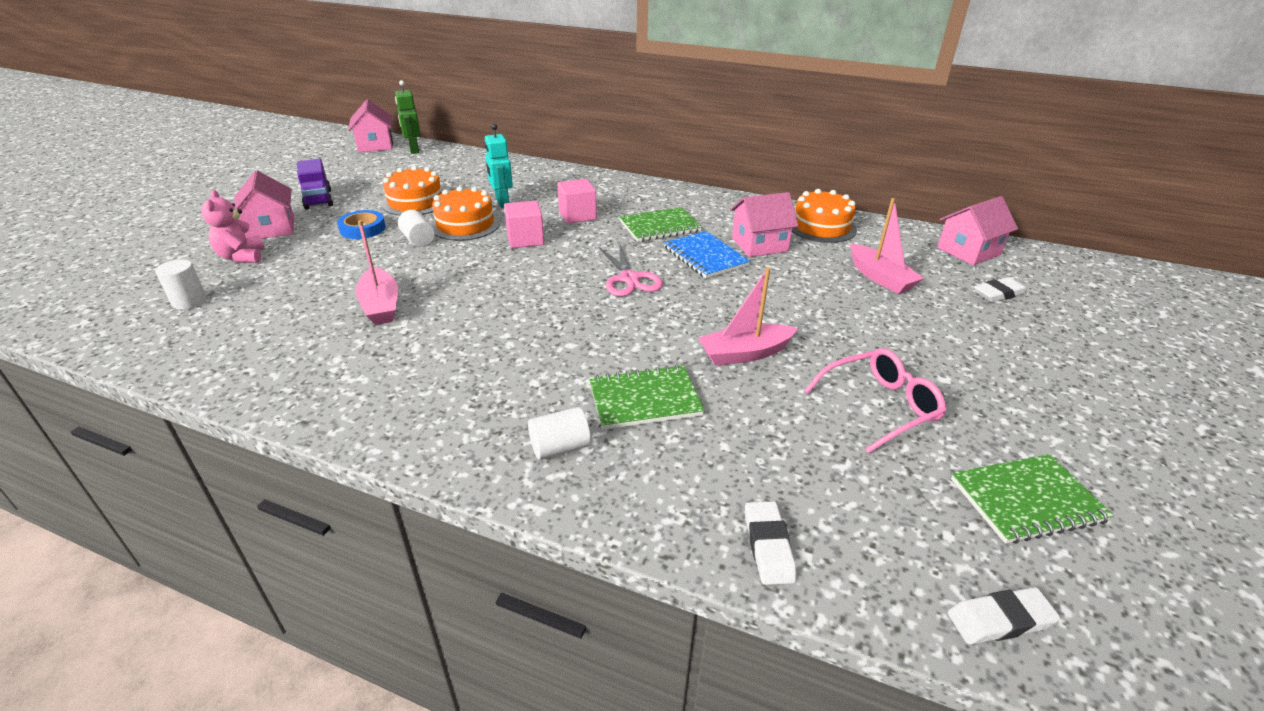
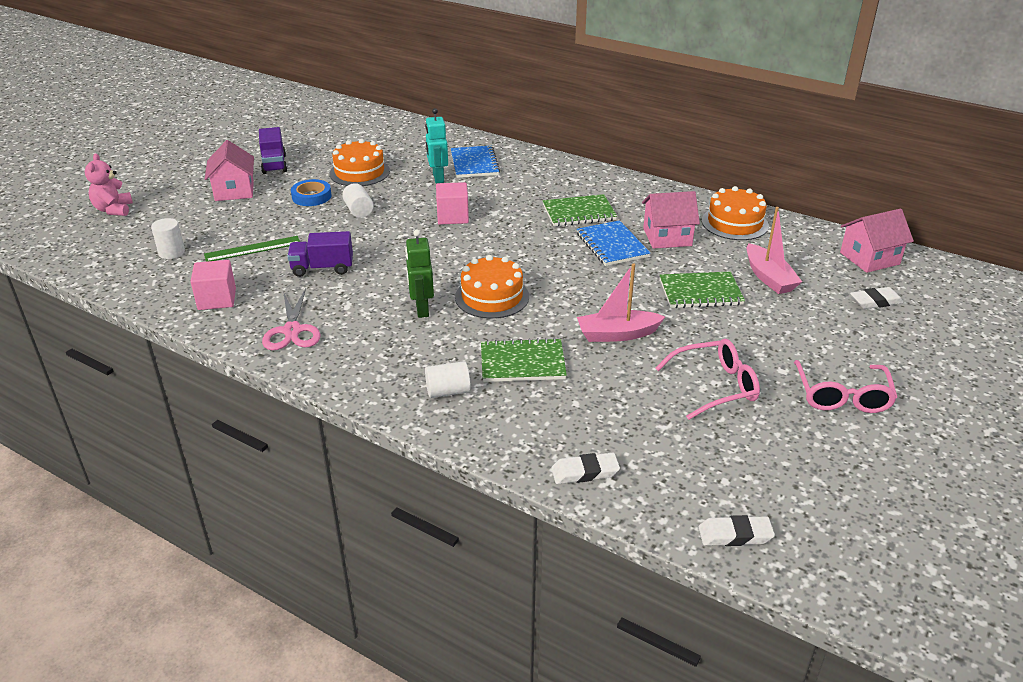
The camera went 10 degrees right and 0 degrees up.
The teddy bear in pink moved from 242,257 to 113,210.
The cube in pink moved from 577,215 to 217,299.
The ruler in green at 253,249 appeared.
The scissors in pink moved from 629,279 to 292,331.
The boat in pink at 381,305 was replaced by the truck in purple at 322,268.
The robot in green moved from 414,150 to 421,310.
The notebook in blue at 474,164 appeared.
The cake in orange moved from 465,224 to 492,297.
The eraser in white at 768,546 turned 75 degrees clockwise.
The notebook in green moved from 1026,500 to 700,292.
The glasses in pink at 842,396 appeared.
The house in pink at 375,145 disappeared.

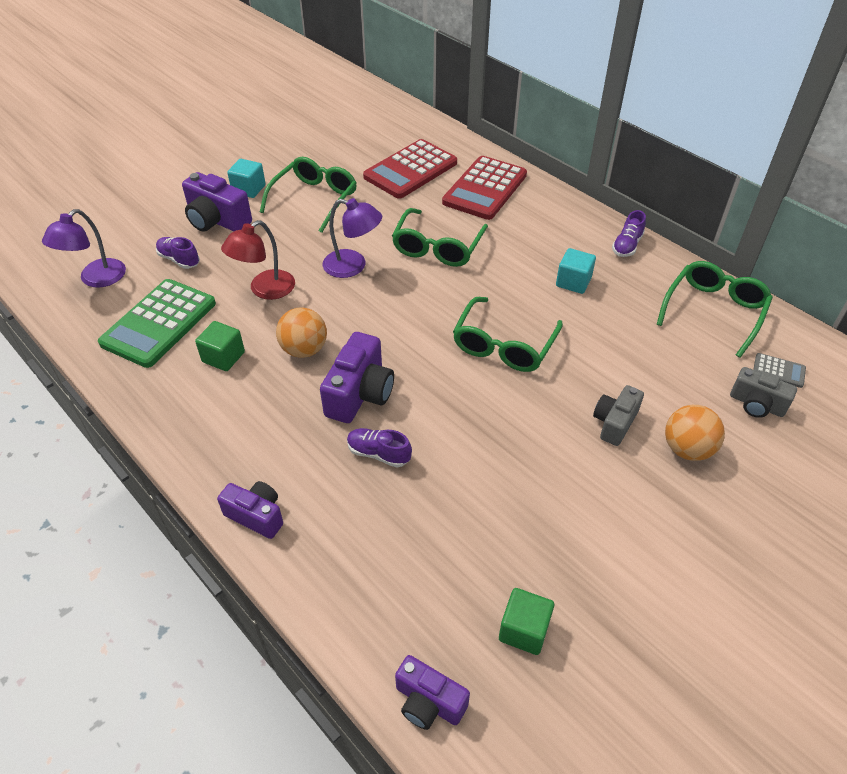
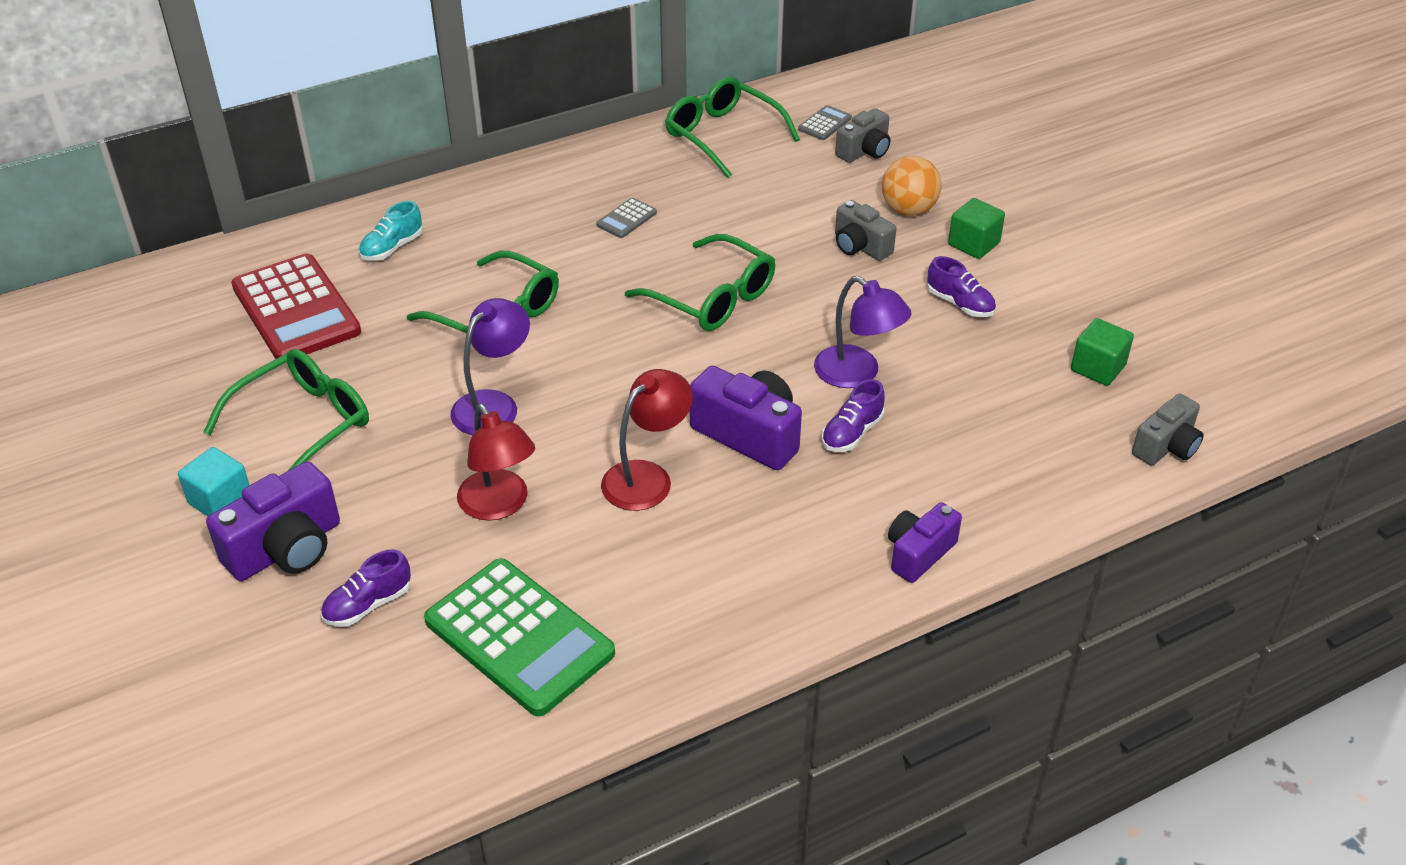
The camera went 75 degrees left and 5 degrees down.
The glasses in green at 314,199 turned 90 degrees clockwise.
The calculator in red at 485,189 was replaced by the shoe in turquoise at 392,248.
The cube in turquoise at 573,282 was replaced by the calculator in grey at 626,219.
The ball in orange at 304,349 was replaced by the lamp in red at 647,477.
The lamp in purple moved from 96,279 to 857,374.
The shoe in purple moved from 627,245 to 960,304.
The cube in green moved from 223,357 to 973,244.
The camera in purple at 428,702 became the camera in grey at 1166,447.

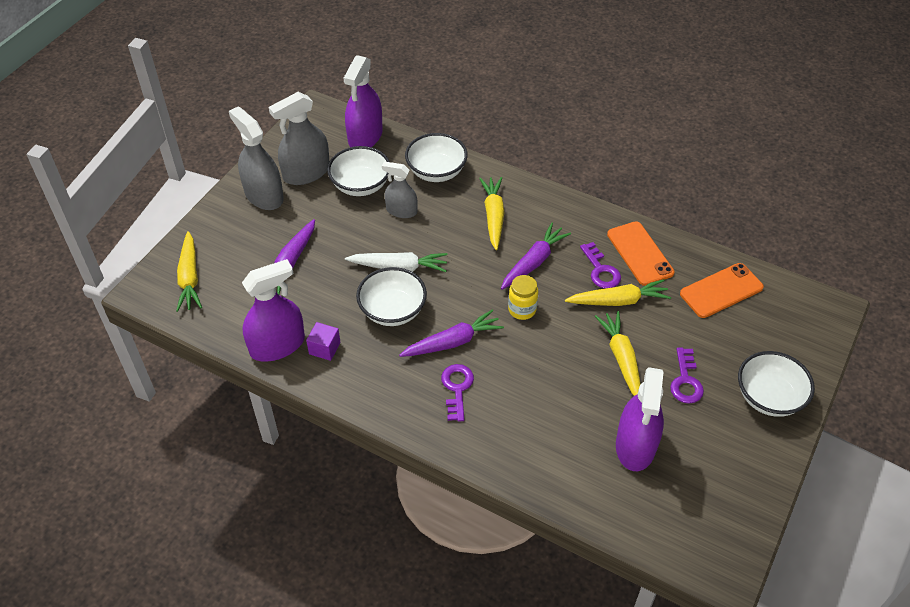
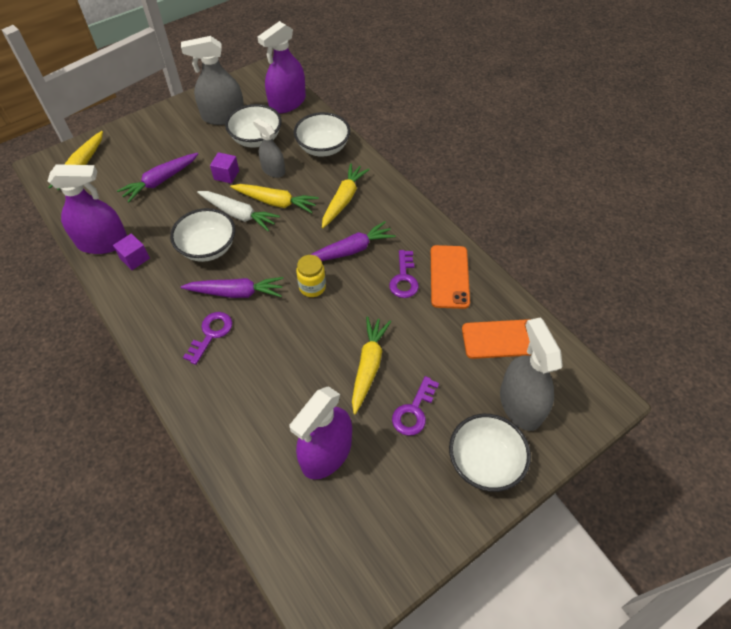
The camera went 25 degrees right and 5 degrees up.
The cube in purple at 226,175 appeared.
The carrot in yellow moved from 618,301 to 275,202.
The spray bottle in grey moved from 264,195 to 520,404.

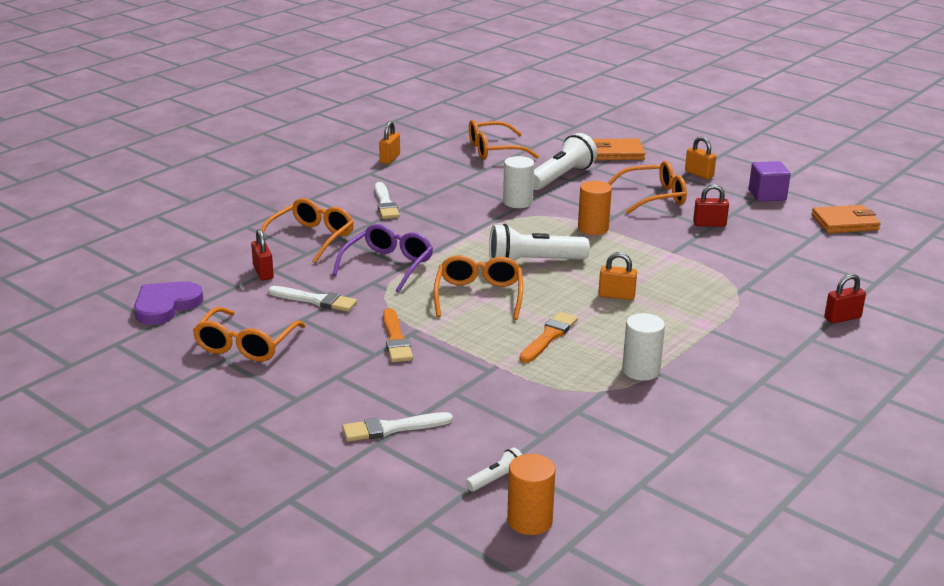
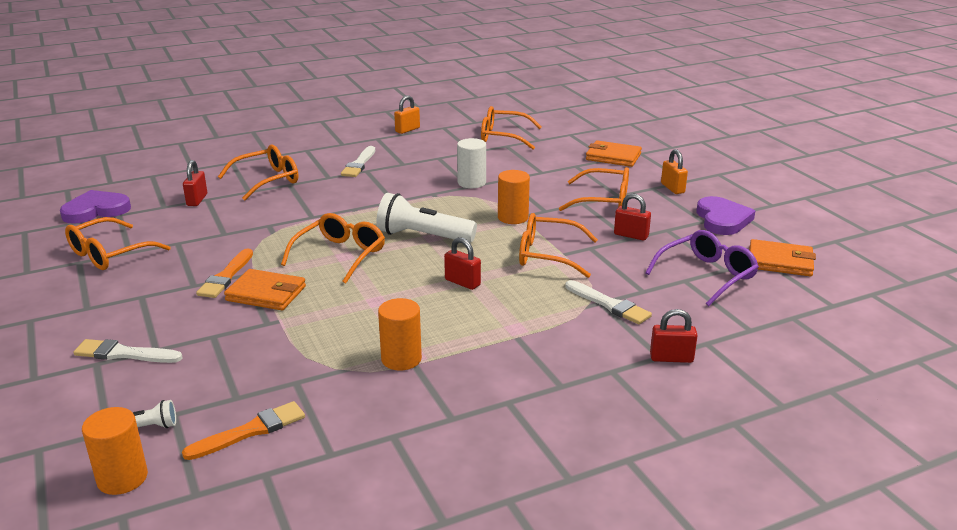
The camera went 25 degrees right and 0 degrees up.
The brush in orange moved from 549,337 to 250,431.
The wallet in orange at 266,294 appeared.
The cylinder in white at 641,370 became the cylinder in orange at 401,359.
The padlock in orange at 616,296 became the padlock in red at 462,282.
The glasses in orange at 547,255 appeared.
The brush in white moved from 315,300 to 609,304.
The glasses in purple moved from 388,265 to 707,275.
The cube in purple at 767,195 was replaced by the heart in purple at 722,219.
The flashlight in white at 561,177 disappeared.

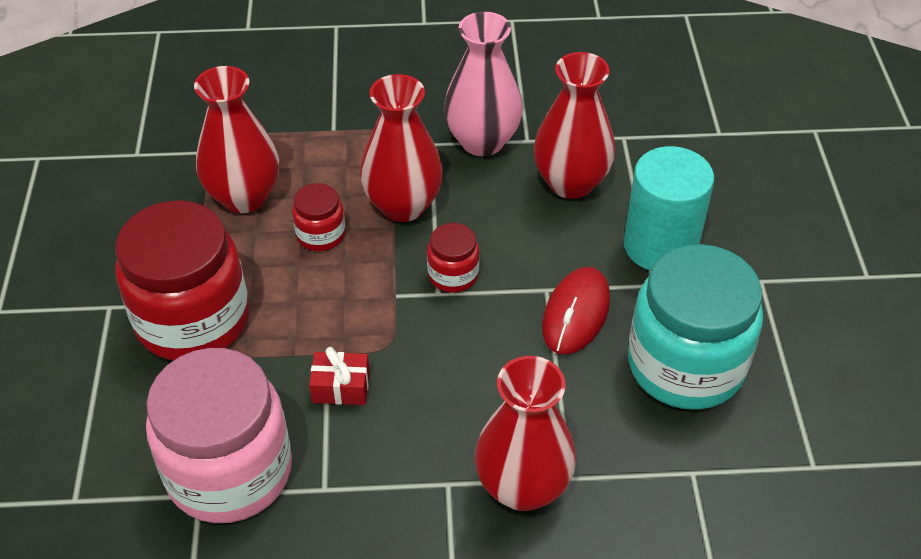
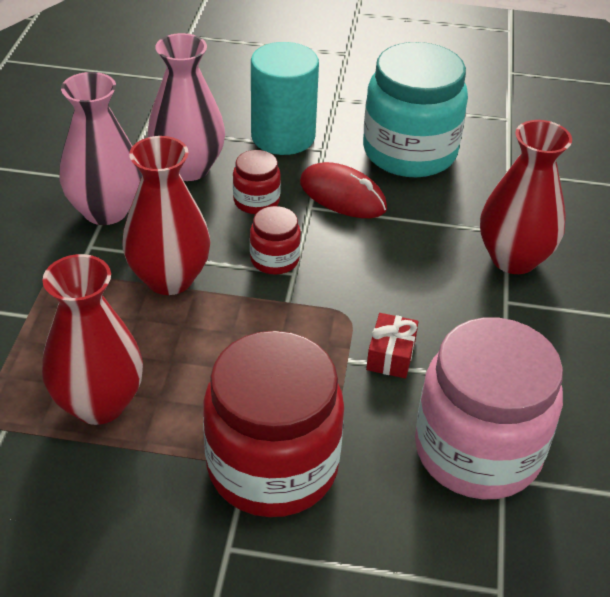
The camera went 80 degrees left and 5 degrees down.
The vase in red at 570,183 became the vase in pink at 188,168.
The jar in red moved from 320,235 to 256,201.

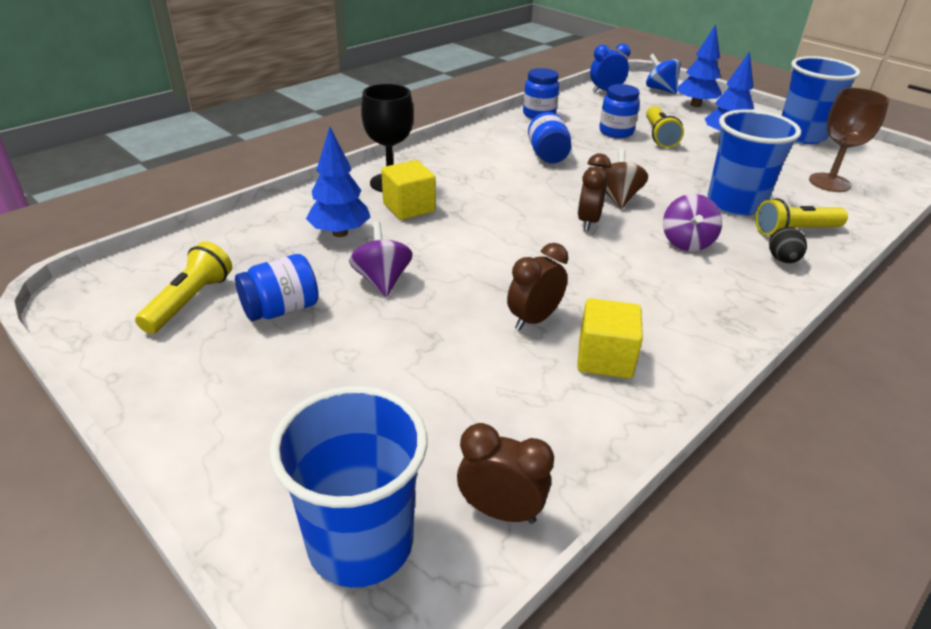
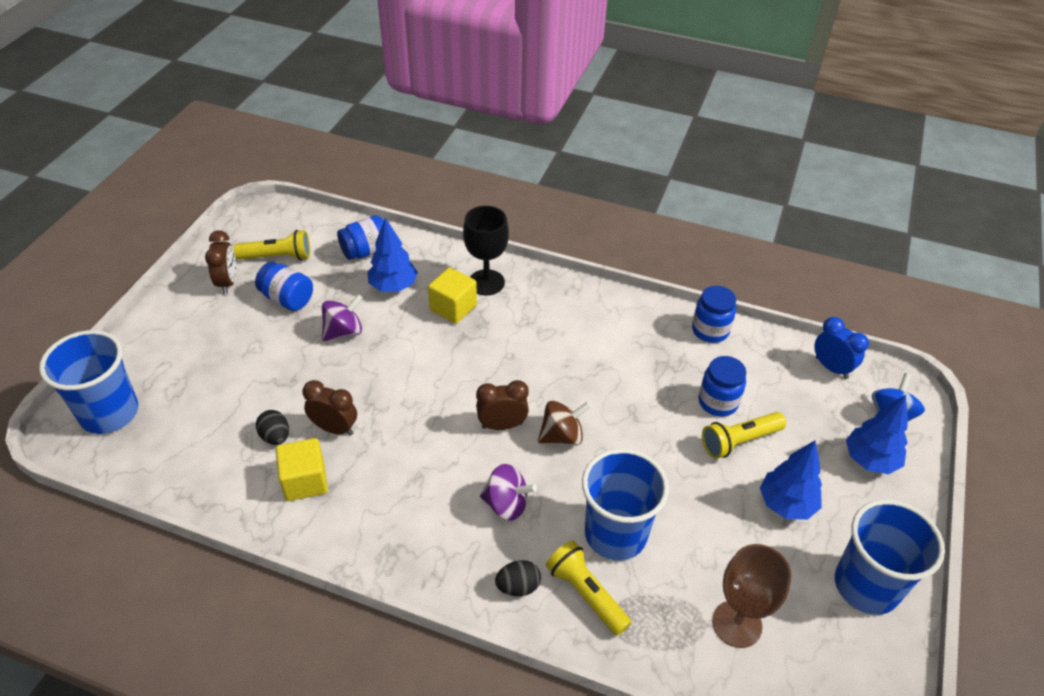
The camera went 65 degrees right and 10 degrees up.
The clock in brown moved from 500,511 to 228,282.
The egg in black at 275,437 appeared.
The jar in blue moved from 547,155 to 366,251.
The spinning top in purple at 686,242 turned 150 degrees counterclockwise.

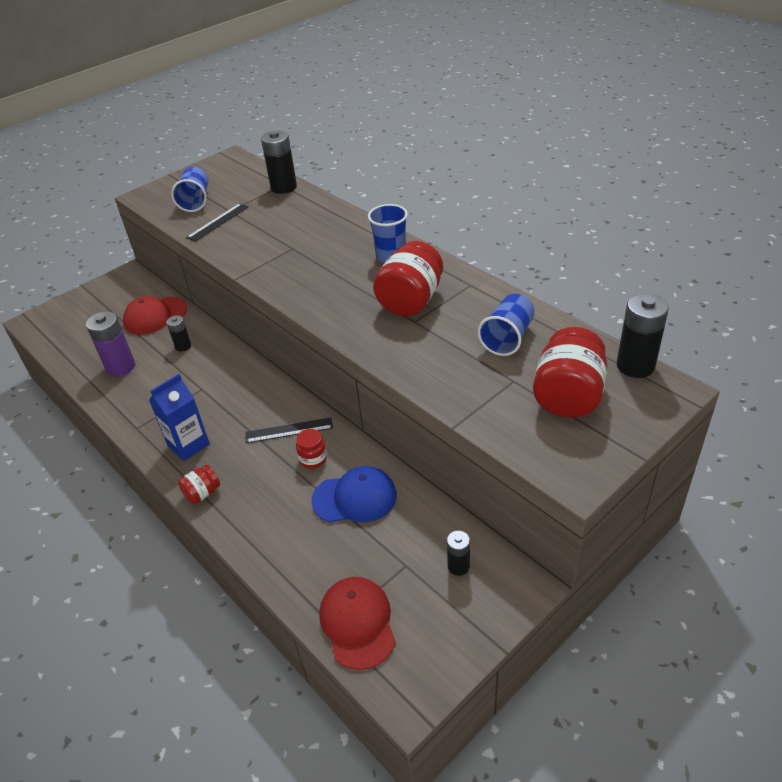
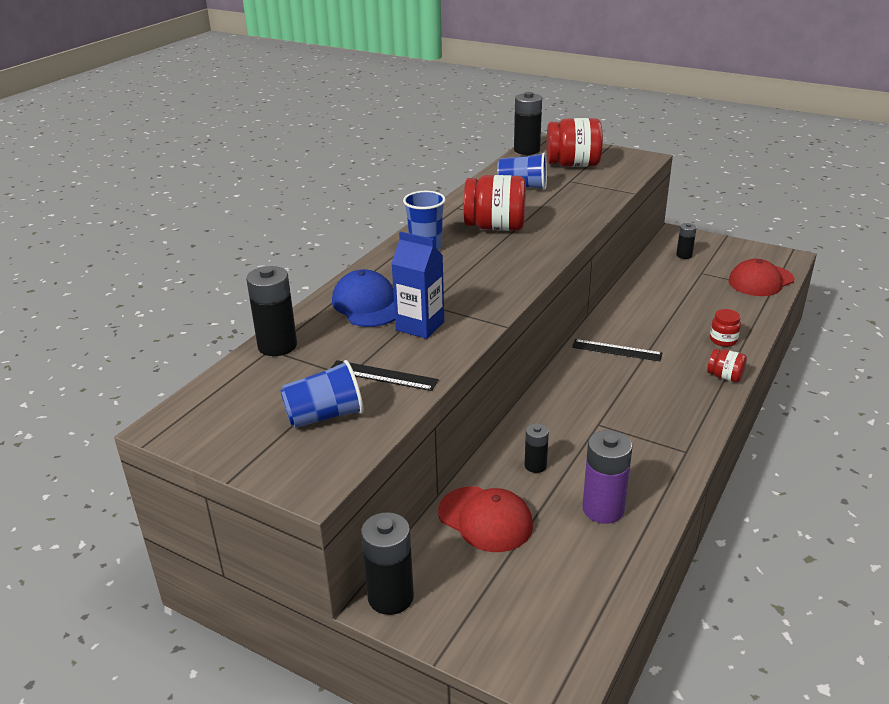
The camera went 110 degrees left and 10 degrees down.
The cap in blue moved from 355,498 to 367,305.
The battery in black at 390,597 appeared.
The carton in blue moved from 188,445 to 420,326.
The ruler in black at 289,430 turned 45 degrees counterclockwise.
The jar in red moved from 313,459 to 723,340.

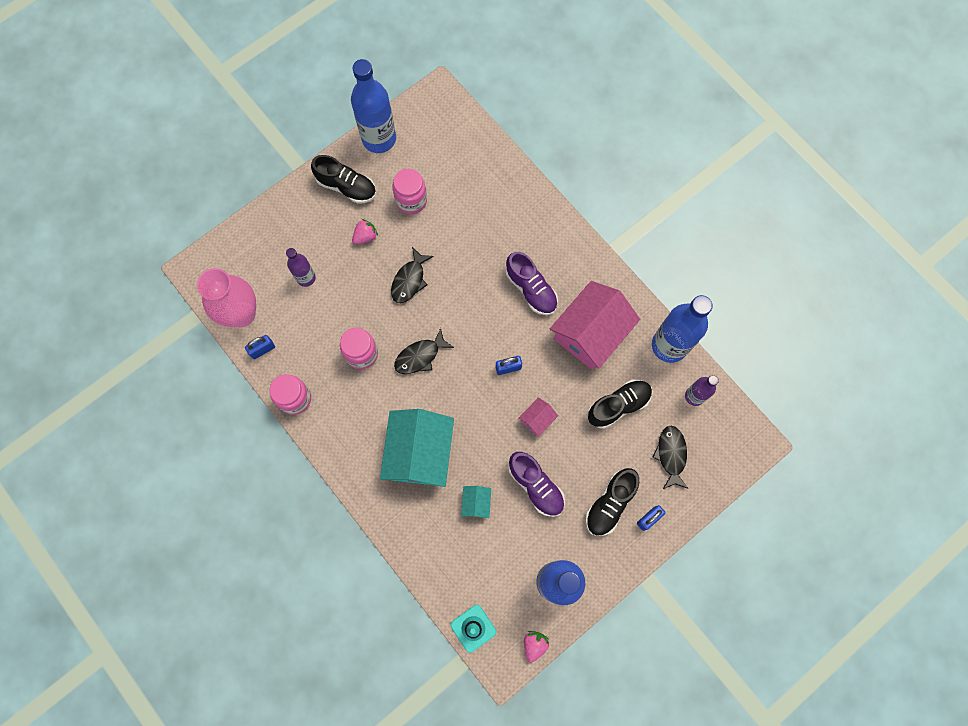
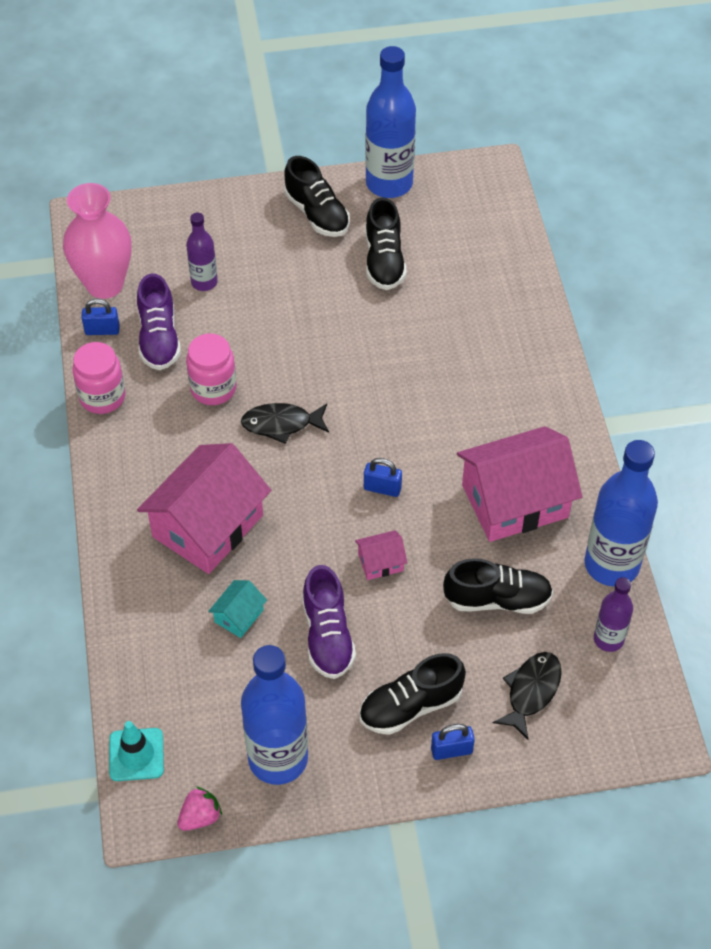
The camera went 30 degrees right and 20 degrees down.
The shoe in purple moved from 531,289 to 159,338.
The house in turquoise at 420,453 became the house in pink at 208,526.
The jar in pink at 411,201 was replaced by the shoe in black at 384,261.
The strawberry in pink at 365,236 disappeared.
The fish in black at 409,280 disappeared.

